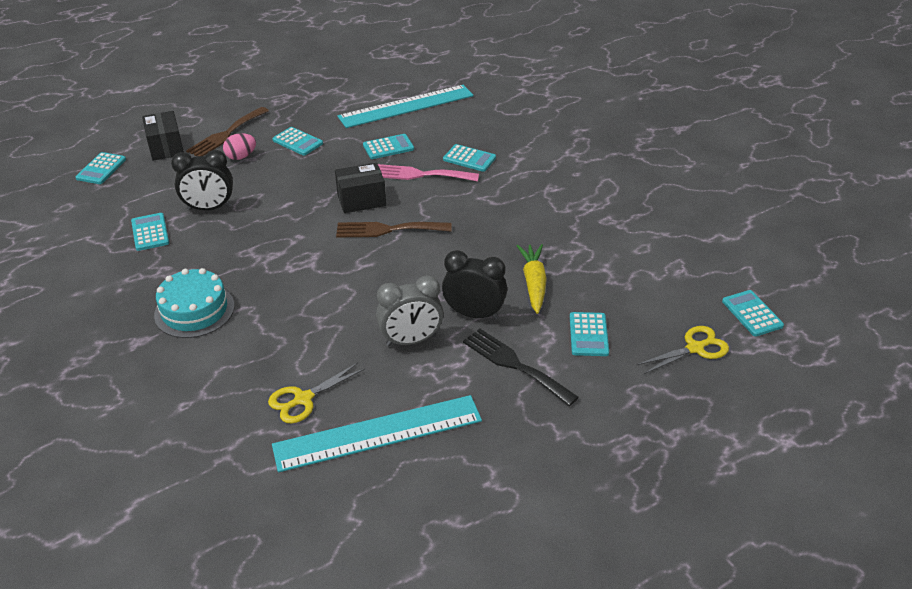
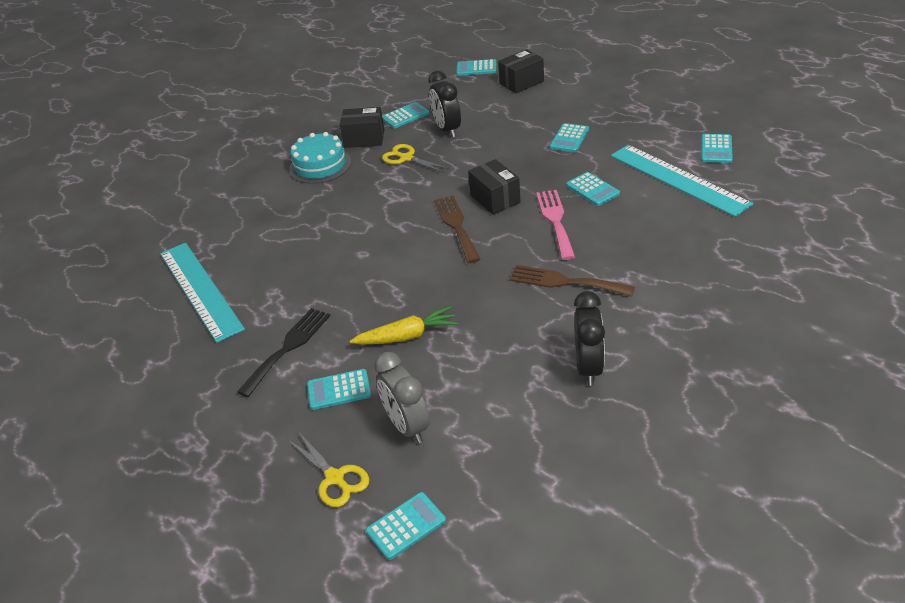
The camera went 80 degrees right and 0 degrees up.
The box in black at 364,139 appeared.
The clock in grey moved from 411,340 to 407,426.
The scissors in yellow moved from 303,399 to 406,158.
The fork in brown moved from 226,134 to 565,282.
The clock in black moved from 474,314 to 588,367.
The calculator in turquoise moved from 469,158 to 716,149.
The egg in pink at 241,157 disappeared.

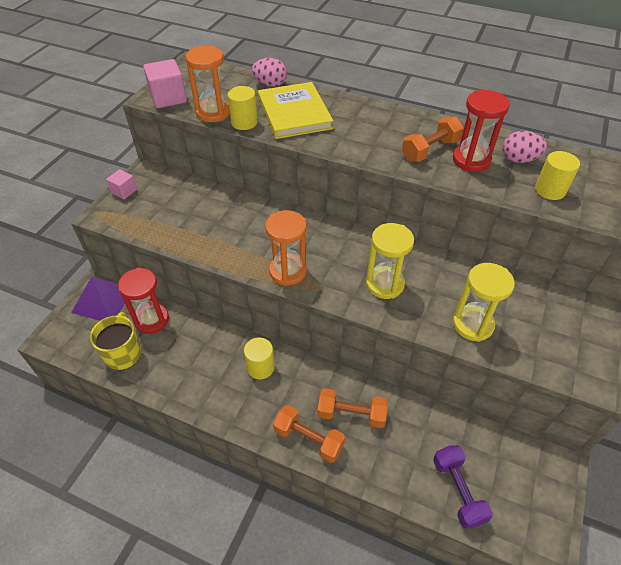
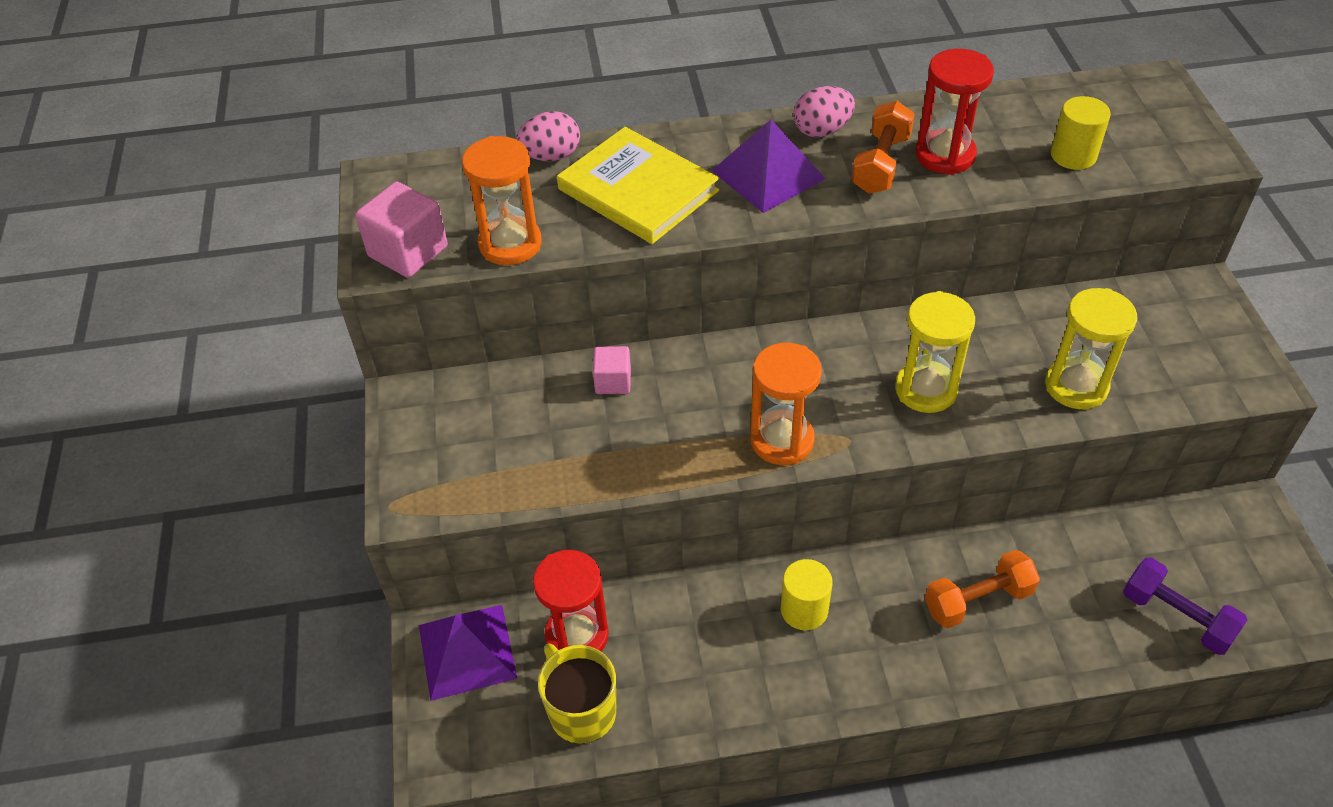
The camera went 30 degrees left and 0 degrees up.
The cube in pink moved from 124,191 to 613,381.
The pyramid in purple at 768,175 appeared.
The egg in pink moved from 519,159 to 822,130.
The cylinder in yellow at 244,122 disappeared.
The dumbbell in orange at 308,439 disappeared.

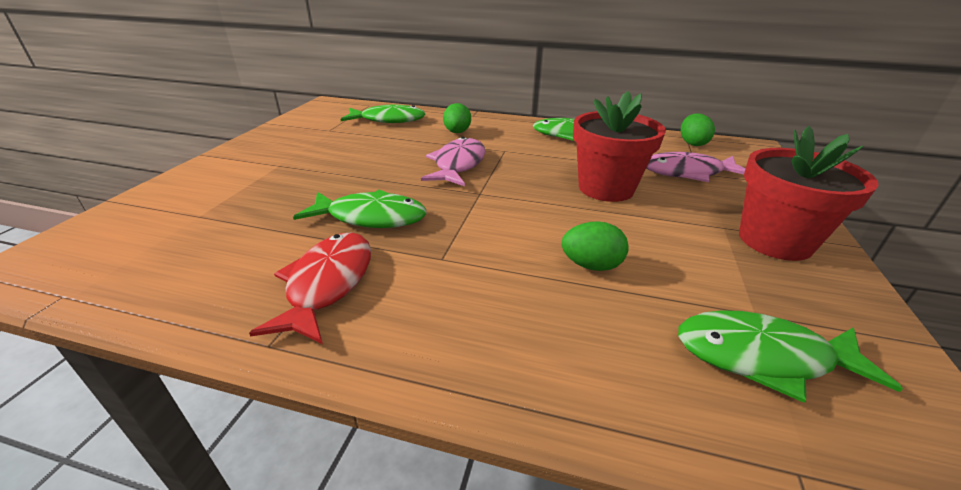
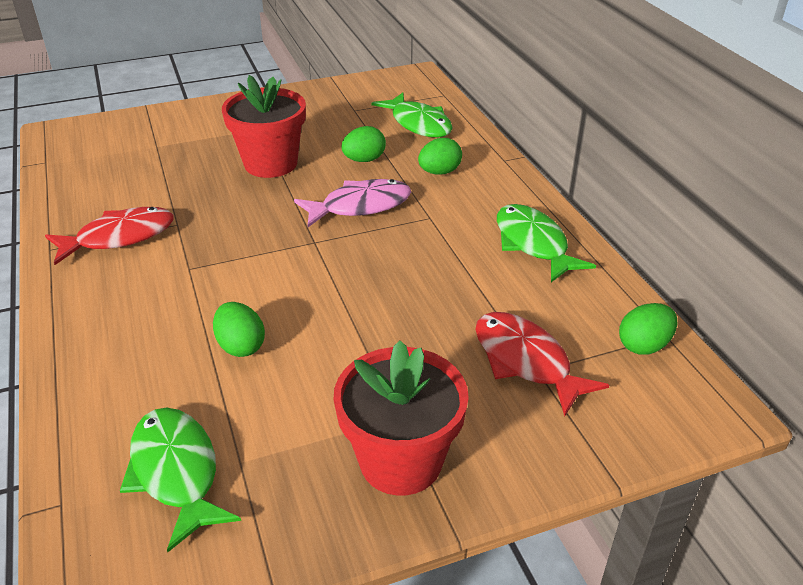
The camera went 55 degrees right and 5 degrees up.
The flower pot in red moved from 606,188 to 270,164.
The egg in green at 364,160 appeared.
The fish in pink at 687,173 became the fish in red at 526,361.
The fish in green at 371,217 disappeared.

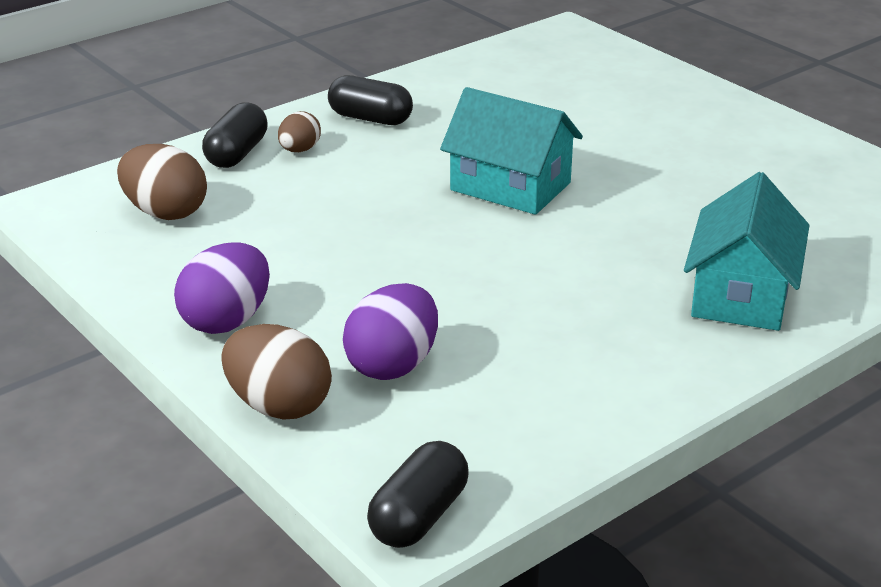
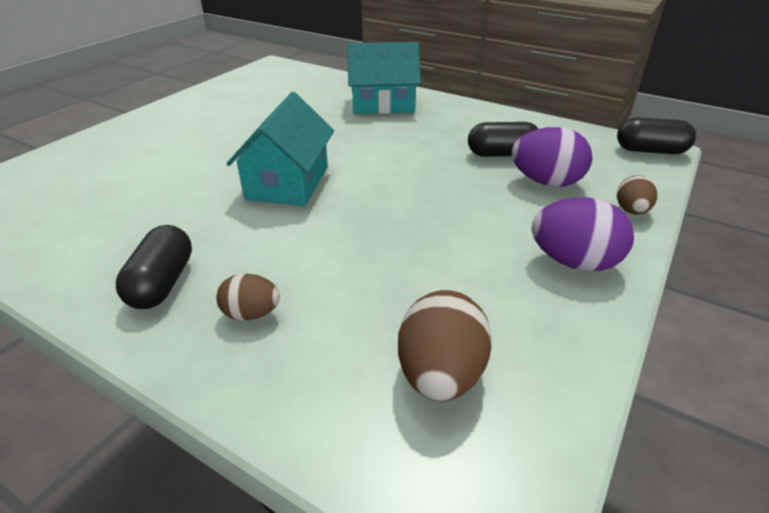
The camera went 110 degrees left and 5 degrees up.
The capsule in black moved from 237,154 to 502,154.
The egg in brown at 278,406 changed to 0.59 times the size.

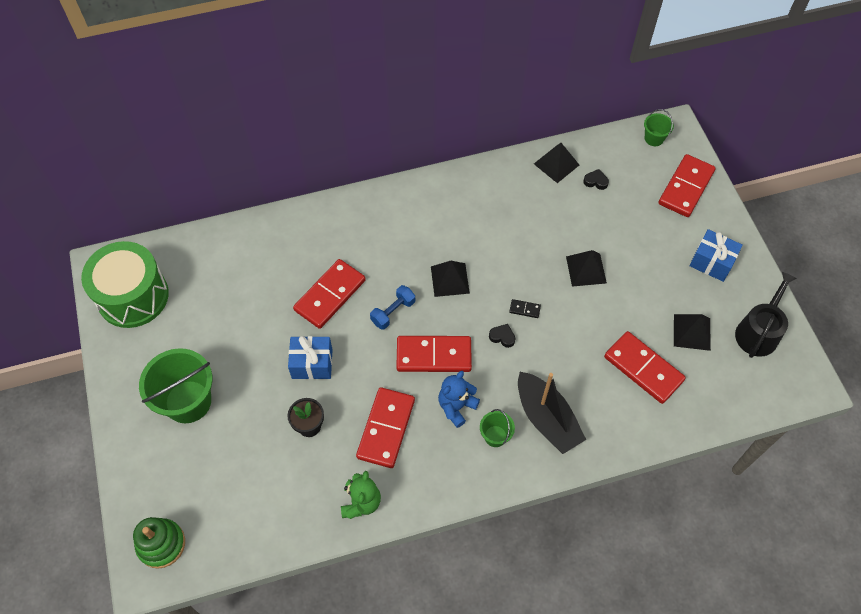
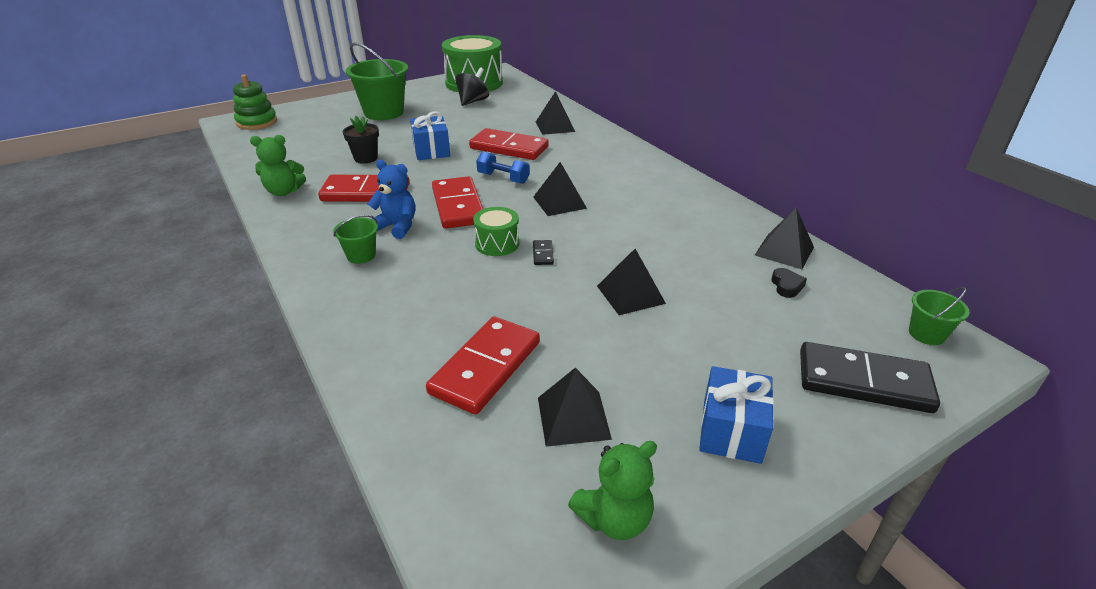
The camera went 75 degrees right and 25 degrees down.
The spinning top in black at 473,101 appeared.
The heart in black at 502,337 was replaced by the drum in green at 497,244.
The pyramid in black at 555,126 appeared.
The watering can in black at 758,331 was replaced by the teddy bear in green at 614,519.
The domino in red at 686,188 became the domino in black at 863,381.
The boat in black at 546,419 disappeared.

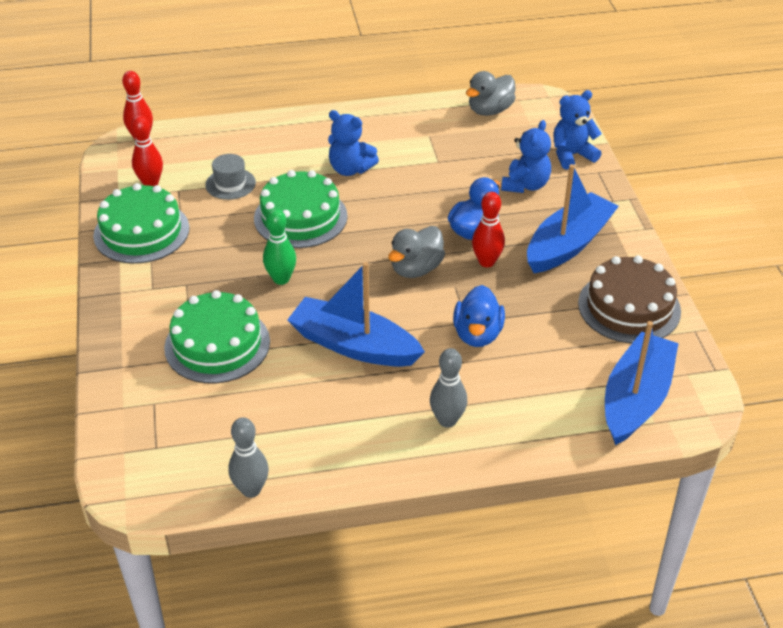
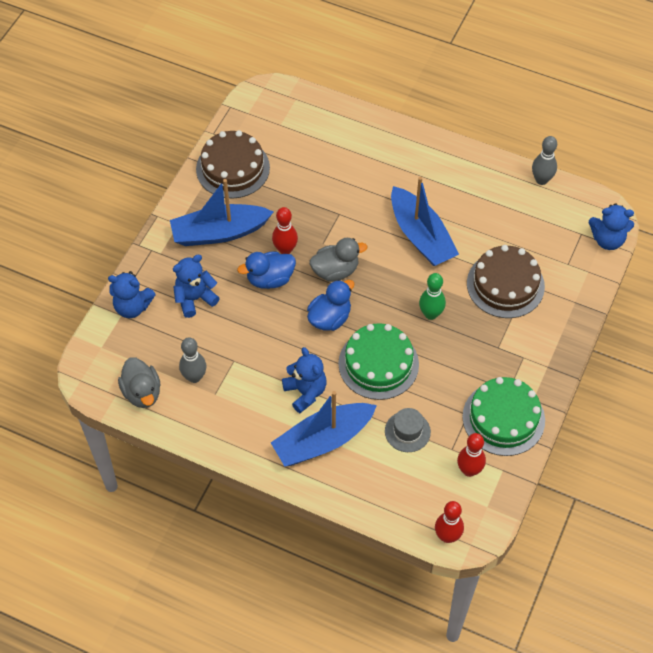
The camera went 145 degrees left and 15 degrees up.
The duck in grey at 490,110 turned 75 degrees clockwise.
The bowling pin in grey moved from 447,420 to 194,377.
The boat in blue moved from 636,398 to 323,441.
The duck in blue moved from 477,334 to 330,318.
The cake in green at 217,344 became the cake in brown at 505,285.
The teddy bear in blue at 607,240 appeared.

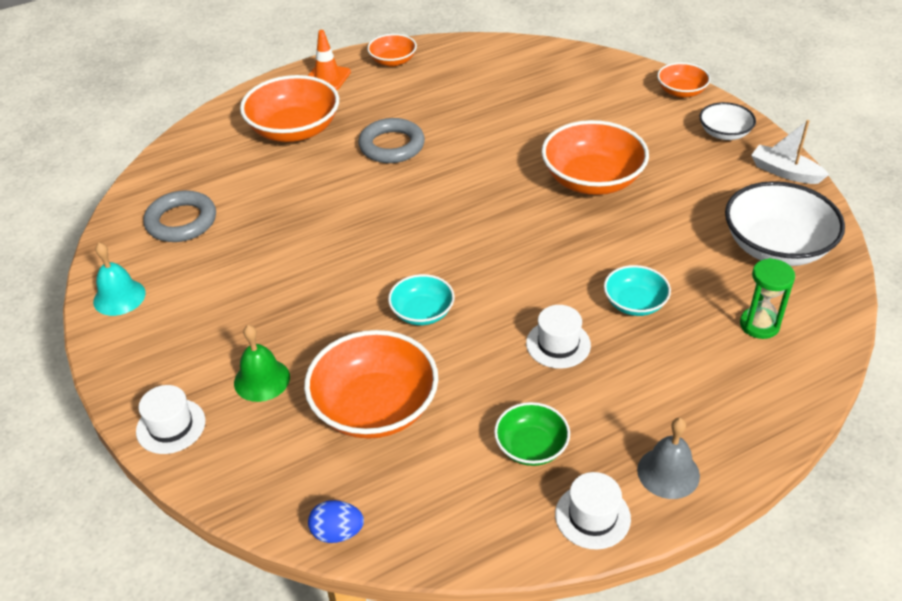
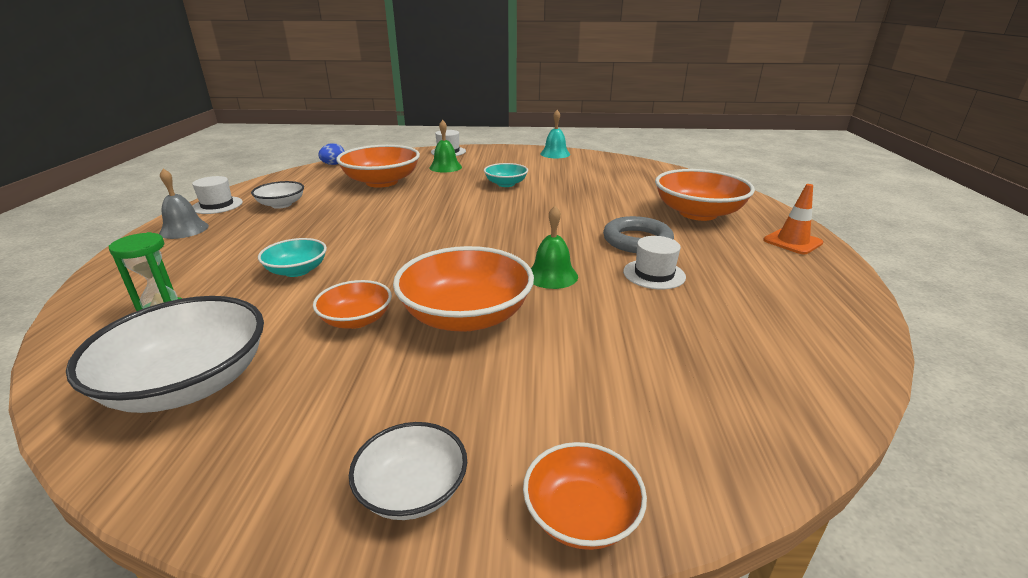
The camera went 120 degrees right and 15 degrees down.
The bowl in green at 531,447 became the bowl in white at 281,205.
The bowl in orange moved from 393,61 to 356,320.
The bowl in turquoise moved from 422,312 to 506,184.
The bell in green at 552,275 appeared.
The hat in white moved from 558,344 to 654,274.
The ring in grey at 181,221 disappeared.
The boat in white at 785,172 disappeared.

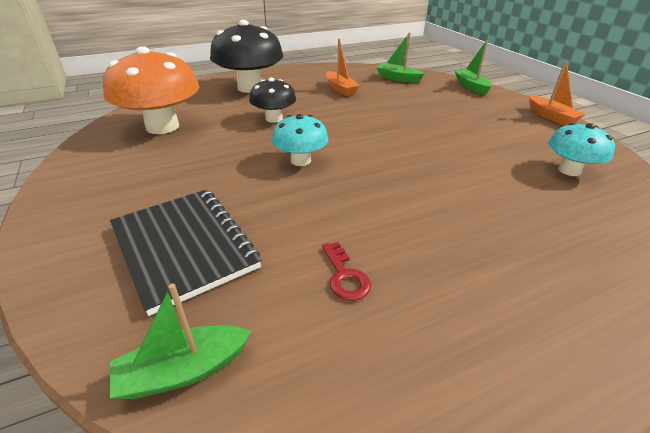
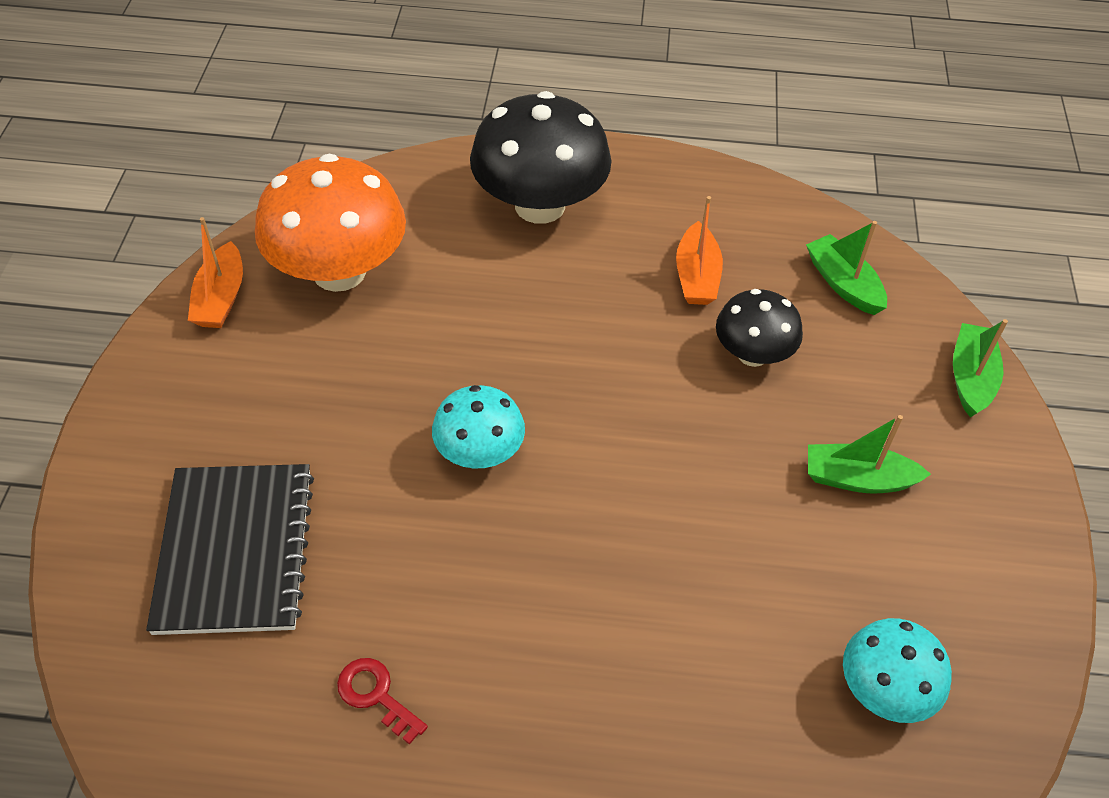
The camera went 30 degrees right and 15 degrees up.
The boat in orange moved from 551,117 to 221,298.
The key in red at 345,276 turned 120 degrees clockwise.
The mushroom in black moved from 274,118 to 752,354.
The boat in green moved from 183,370 to 857,479.

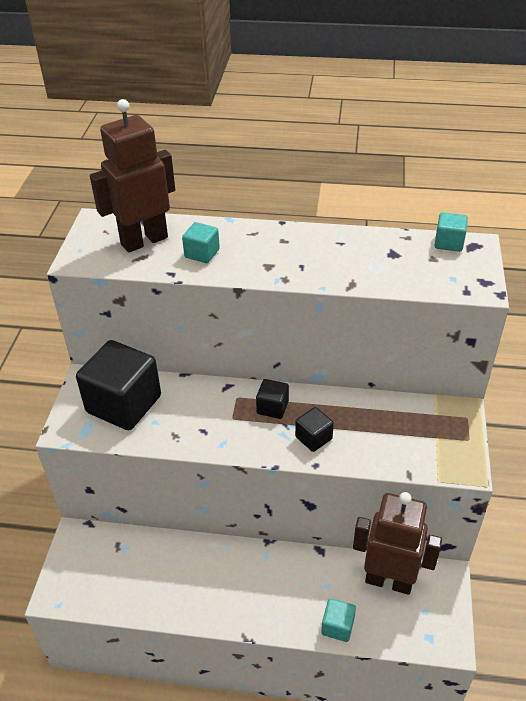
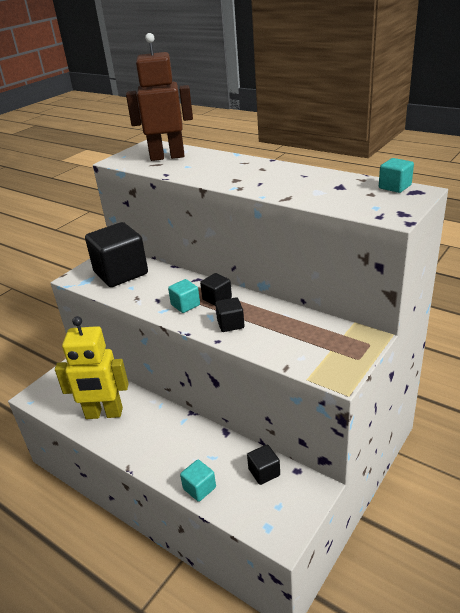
The camera went 30 degrees right and 10 degrees down.
The robot in yellow at 104,414 appeared.
The cube in turquoise moved from 202,253 to 185,305.
The robot in brown at 388,580 was replaced by the cube in black at 264,472.

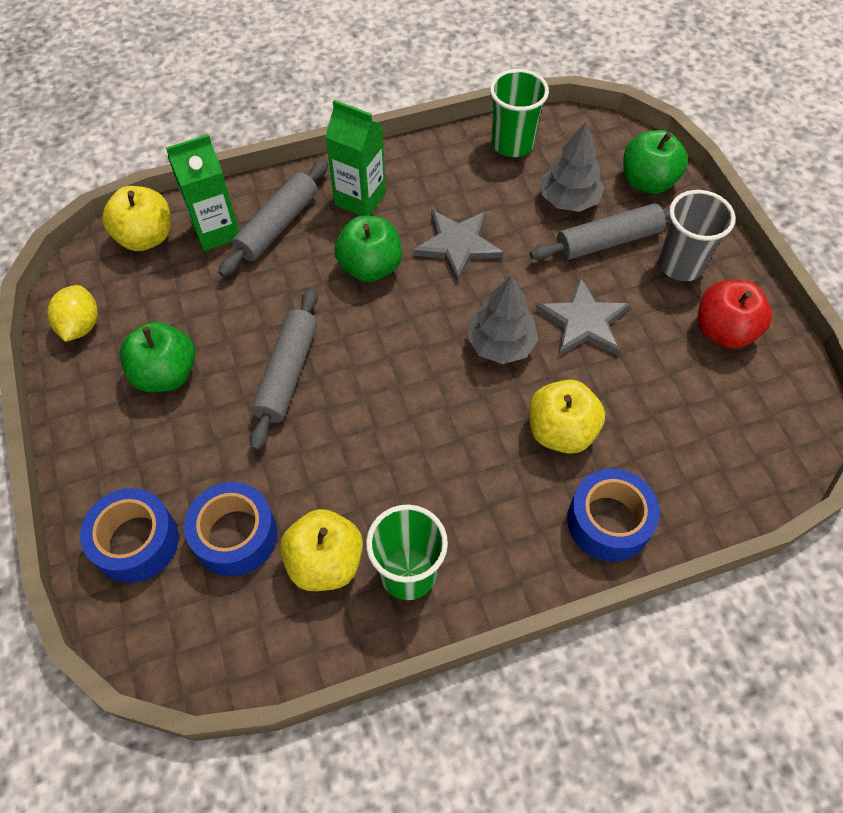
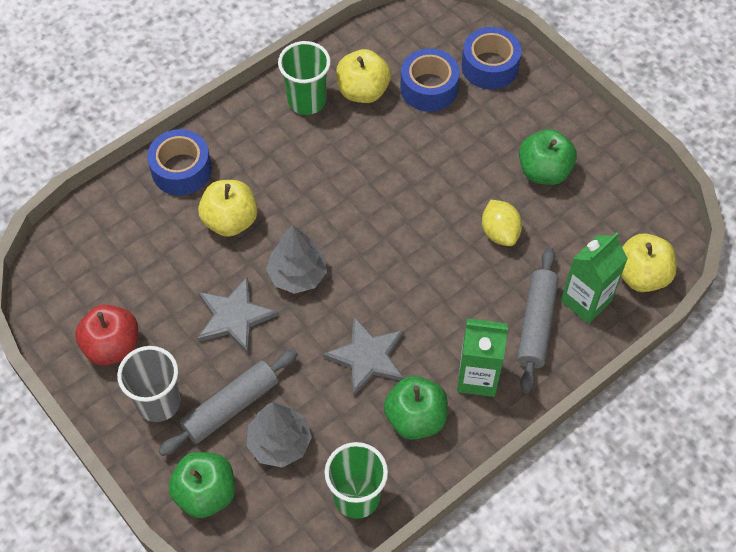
The camera went 160 degrees right and 0 degrees up.
The apple in green moved from 370,267 to 415,418.
The lemon in yellow moved from 81,326 to 500,232.
The rolling pin in grey at 287,373 disappeared.

